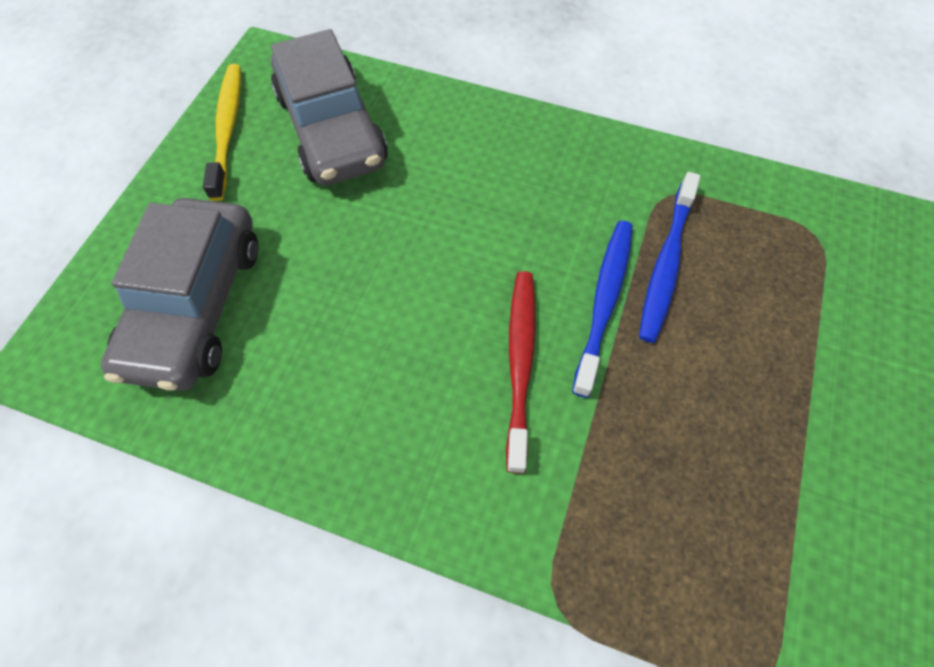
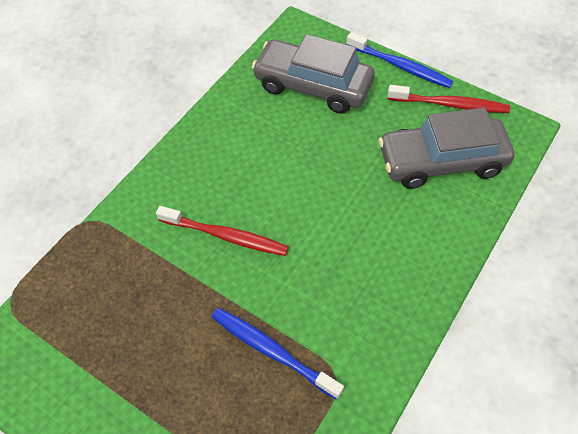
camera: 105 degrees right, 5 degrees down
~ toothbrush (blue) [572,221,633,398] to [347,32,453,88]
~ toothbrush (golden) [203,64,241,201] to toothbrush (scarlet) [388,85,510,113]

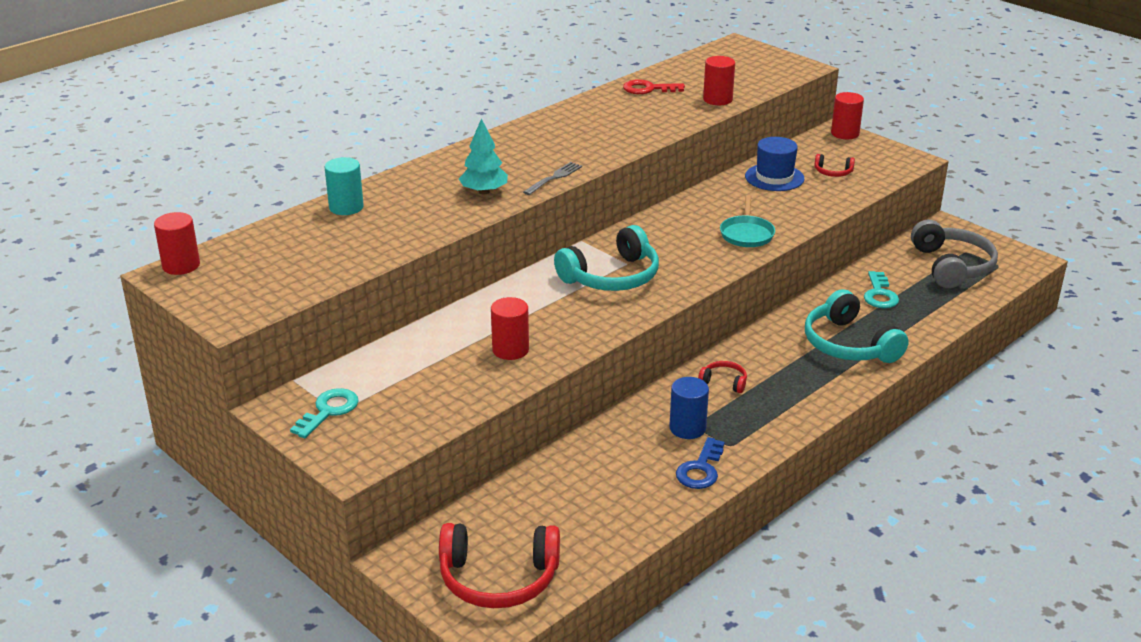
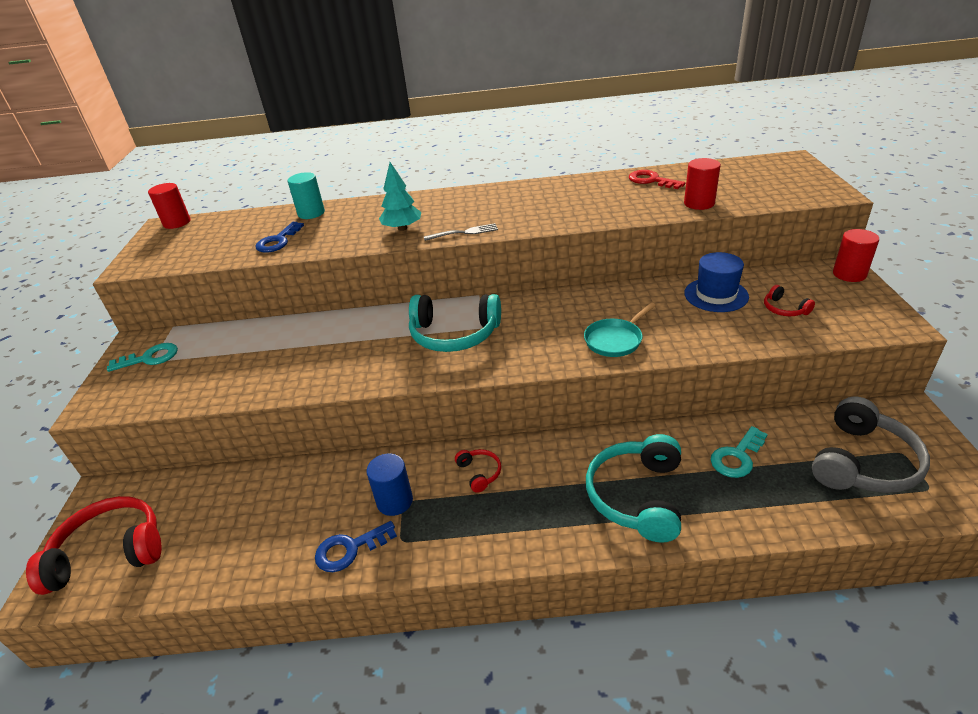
camera: 45 degrees right, 5 degrees up
- cylinder (scarlet) [491,297,529,360]
+ latchkey (blue) [255,222,304,252]
~ over-ear headphones (scarlet) [439,523,560,608] = [26,496,161,595] 120 degrees clockwise

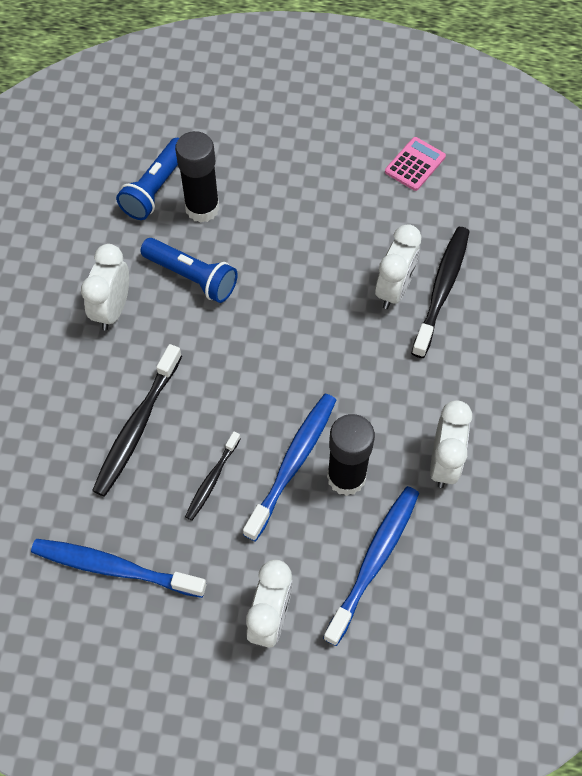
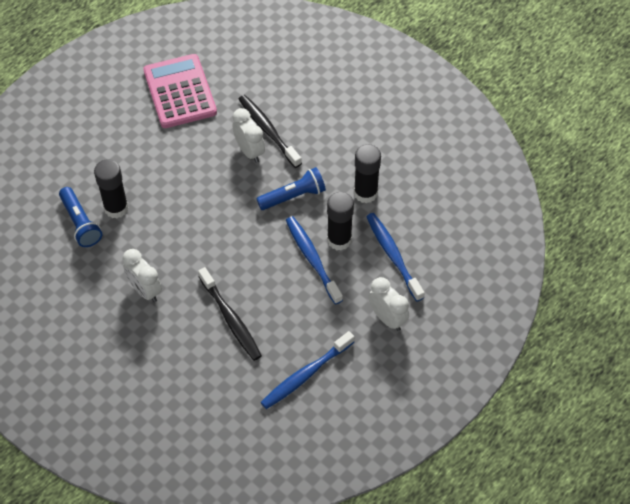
camera: 55 degrees left, 5 degrees down
- toothbrush (black) [185,431,241,521]
~ torch (blue) [141,238,238,303] to [256,167,326,210]
~ bedside clock (snow-white) [430,401,472,488] to stick of glue (black) [354,144,381,203]
~ adding machine (rosy) [385,137,446,191] = [143,54,217,128] x2.11

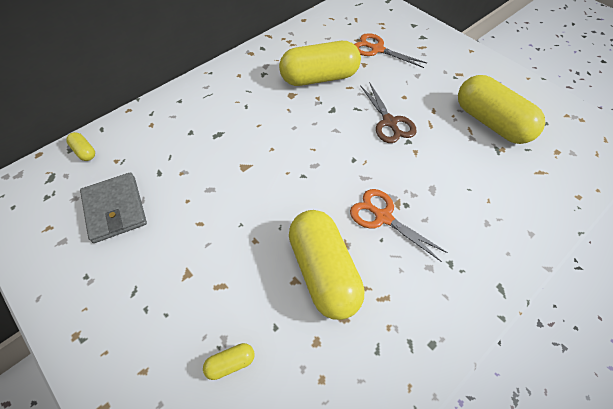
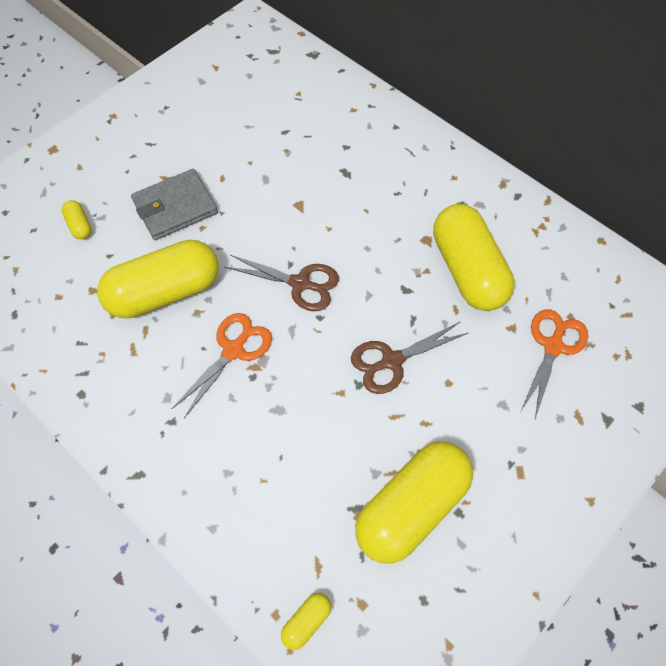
camera: 85 degrees right, 5 degrees up
+ scissors (russet) [225,255,339,311]
~ capsule (golden) [66,132,95,161] to [281,593,331,650]
~ wallet (ash-grey) [80,172,147,243] to [131,169,218,240]

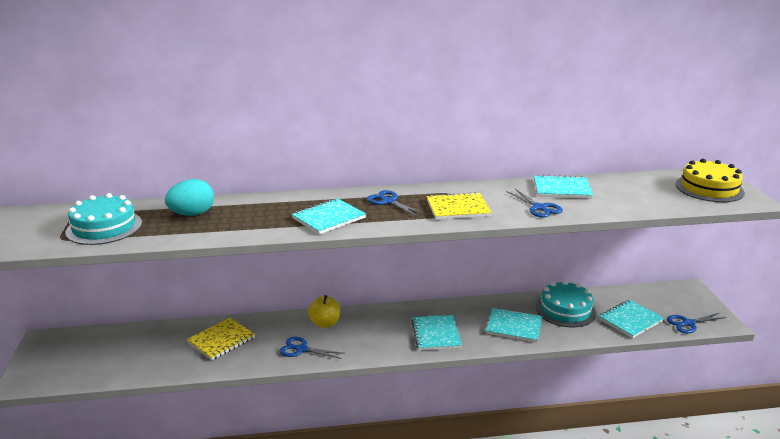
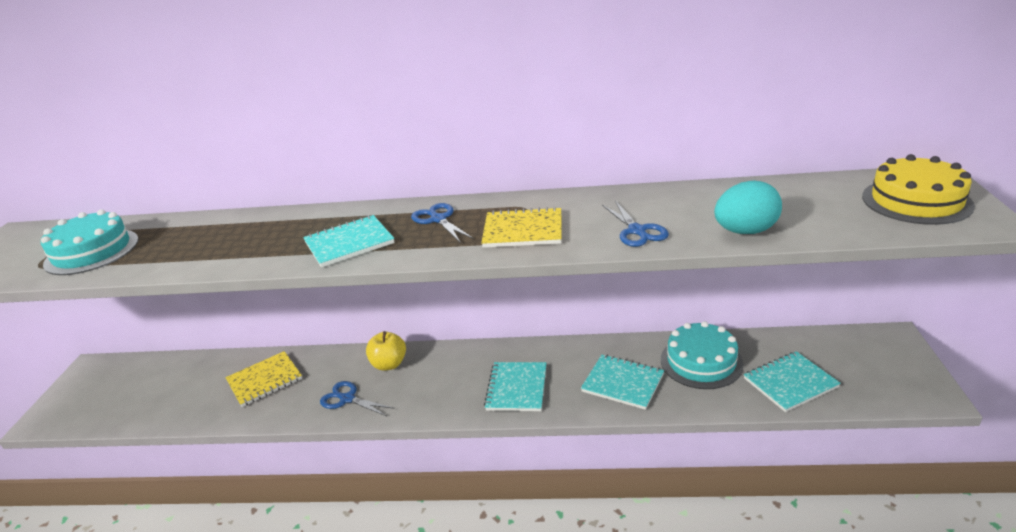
camera: 15 degrees right, 5 degrees up
- notepad (turquoise) [534,174,593,199]
- scissors (blue) [667,313,727,333]
~ egg (turquoise) [165,179,214,216] to [714,181,782,234]

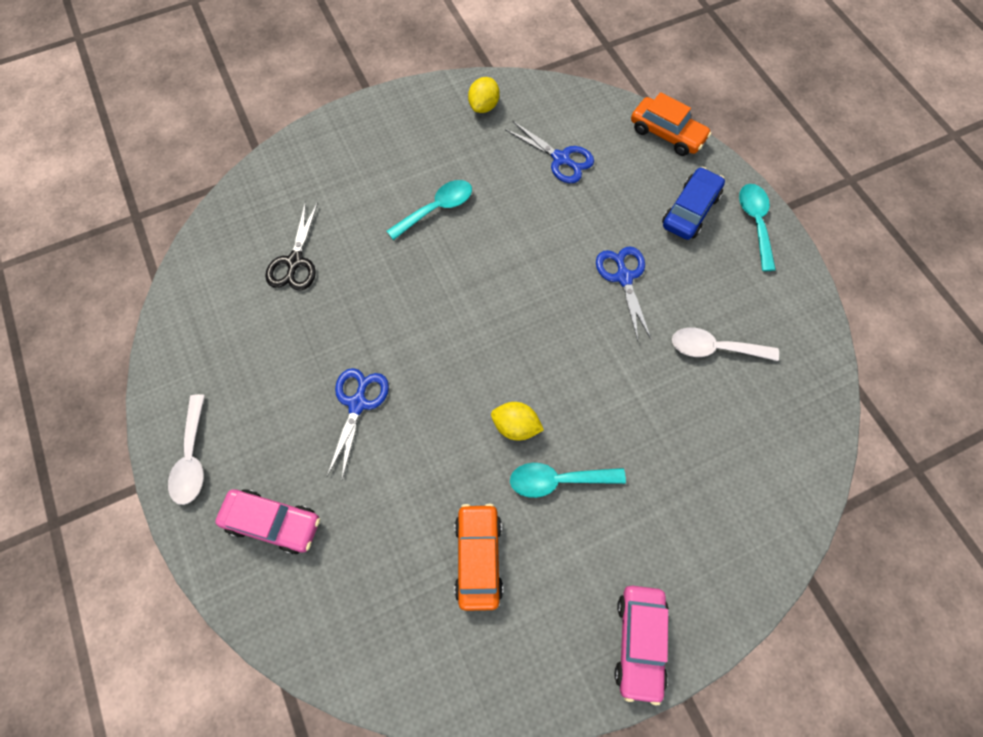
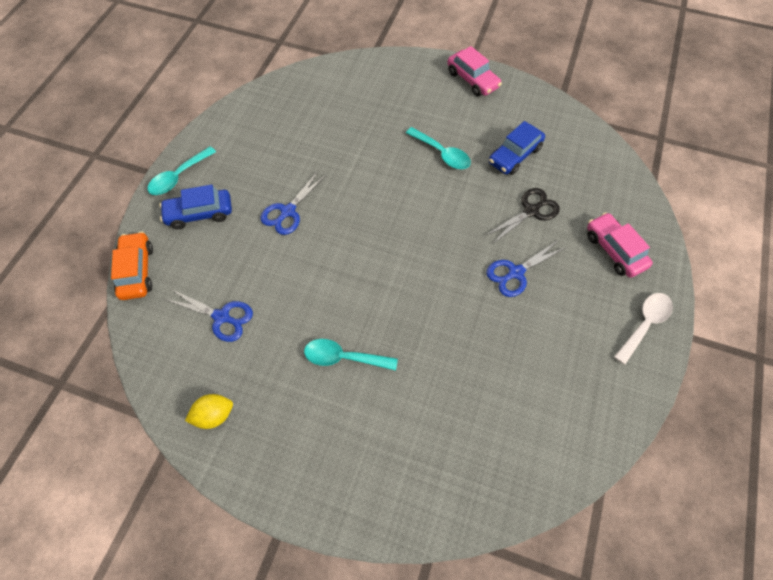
camera: 135 degrees left, 5 degrees down
- toy lemon (golden) [491,402,544,440]
- spoon (snow-white) [672,327,779,361]
~ scissors (black) [265,202,318,291] to [485,188,560,244]
~ car (orange) [454,503,503,611] to car (blue) [489,121,545,175]
~ scissors (blue) [505,121,594,183] = [164,289,253,342] 120 degrees clockwise
~ car (rosy) [615,586,669,706] = [447,46,502,96] 90 degrees clockwise

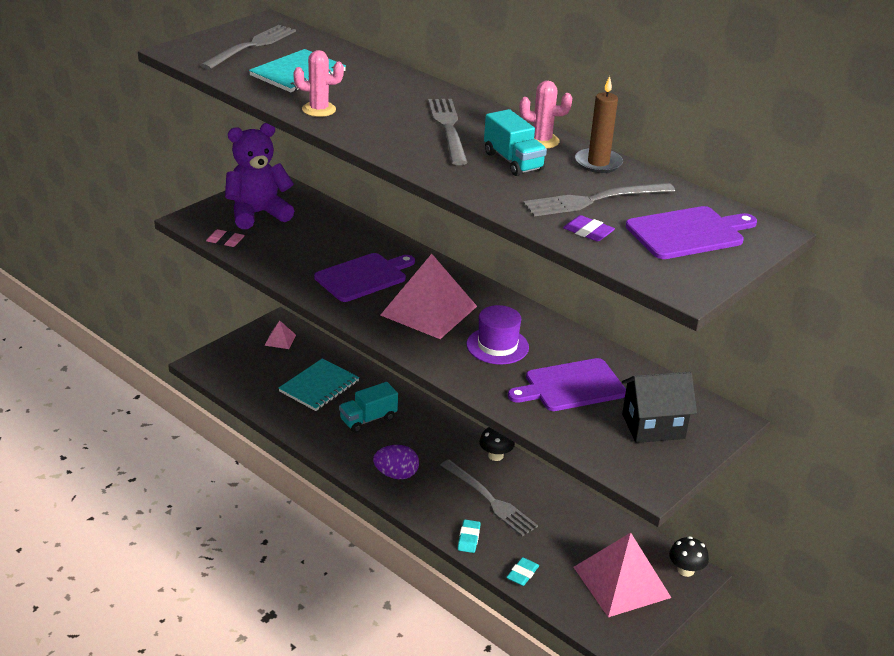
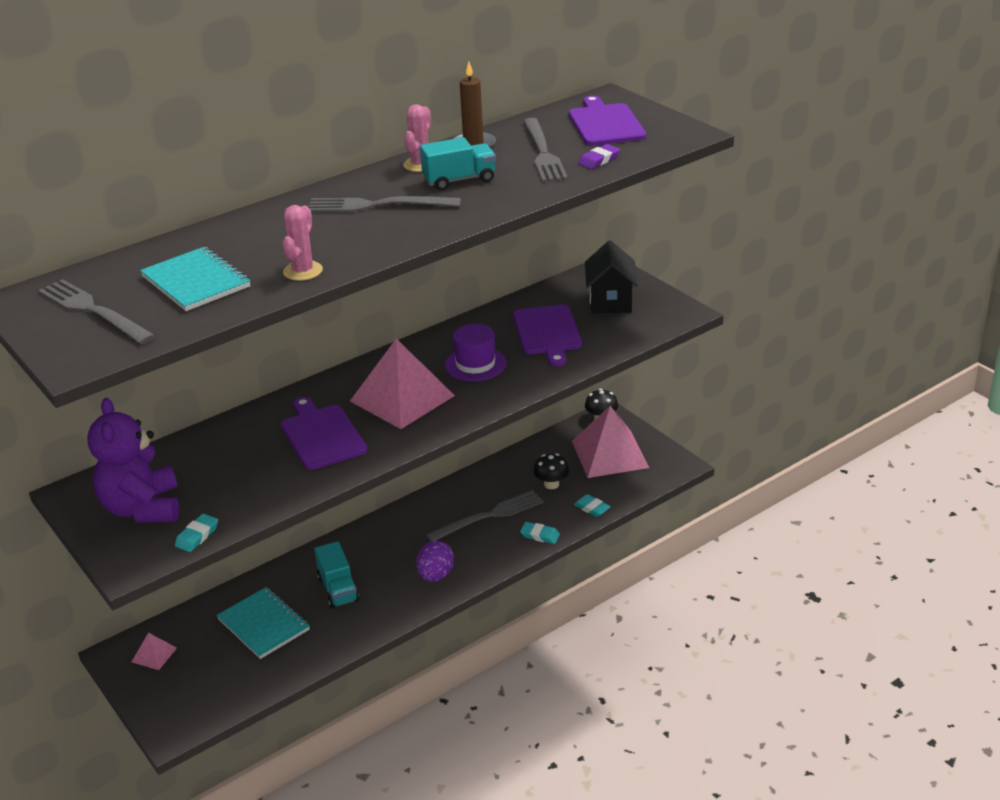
camera: 75 degrees left, 0 degrees up
~ toadstool (black) [479,427,515,461] to [533,453,569,489]
~ gum eraser (rosy) [206,229,245,247] to gum eraser (turquoise) [175,514,218,552]

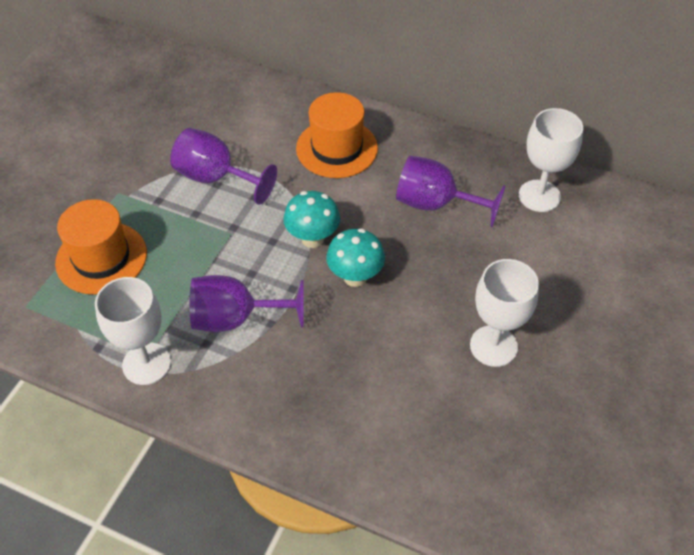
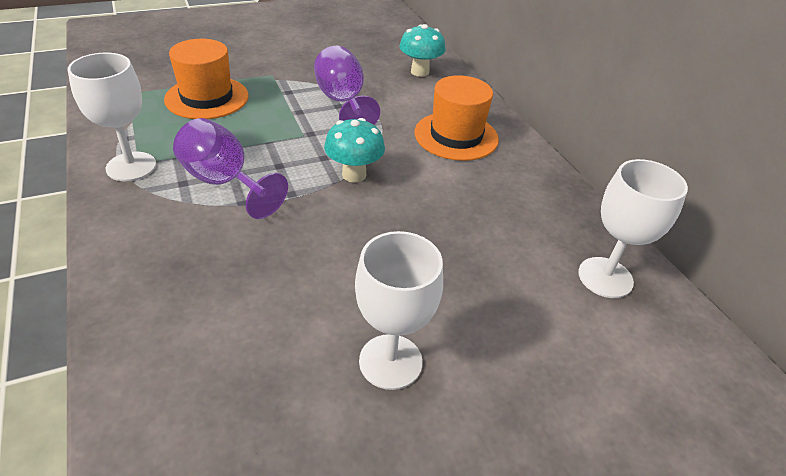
camera: 40 degrees right, 10 degrees down
- goblet (purple) [396,156,506,227]
~ toadstool (turquoise) [326,228,385,287] to [399,24,446,77]

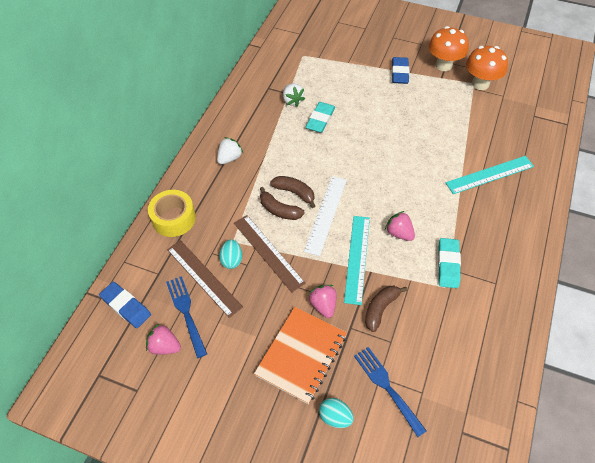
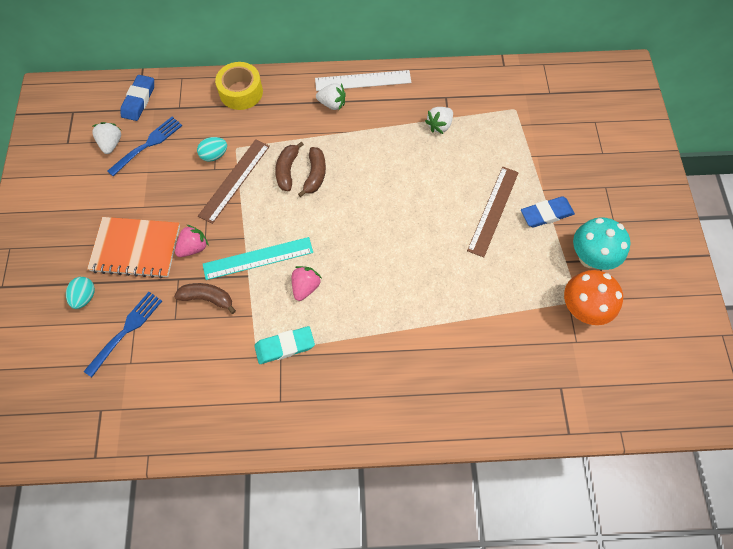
camera: 65 degrees right, 10 degrees up
- gum eraser (turquoise) [306,102,335,133]
- measuring stick (turquoise) [446,156,534,194]
~ measuring stick (russet) [167,240,243,318] to [467,167,519,258]
~ measuring stick (snow-white) [304,176,347,256] to [315,70,411,91]
~ strawberry (rosy) [146,324,181,355] to strawberry (snow-white) [92,122,121,154]
~ toadstool (orange) [428,26,469,71] to toadstool (turquoise) [573,217,631,270]

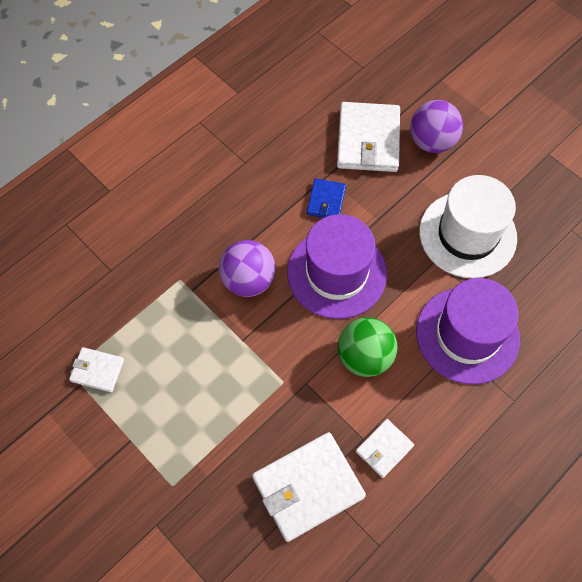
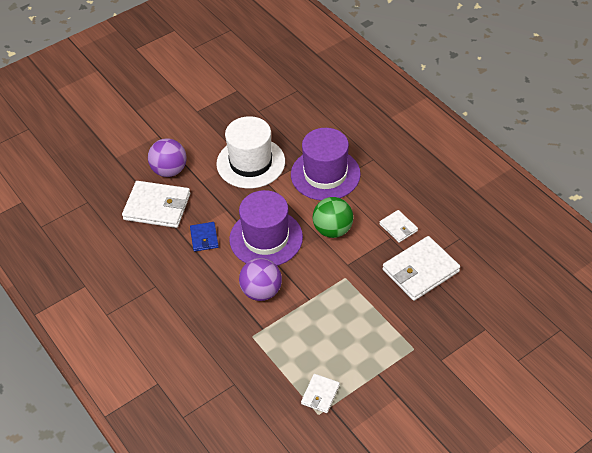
camera: 80 degrees left, 15 degrees down
~ wallet (snow-white) [252,432,366,542] = [382,236,460,301] 75 degrees clockwise
~ wallet (blue) [307,178,346,218] = [190,222,219,252] 60 degrees clockwise

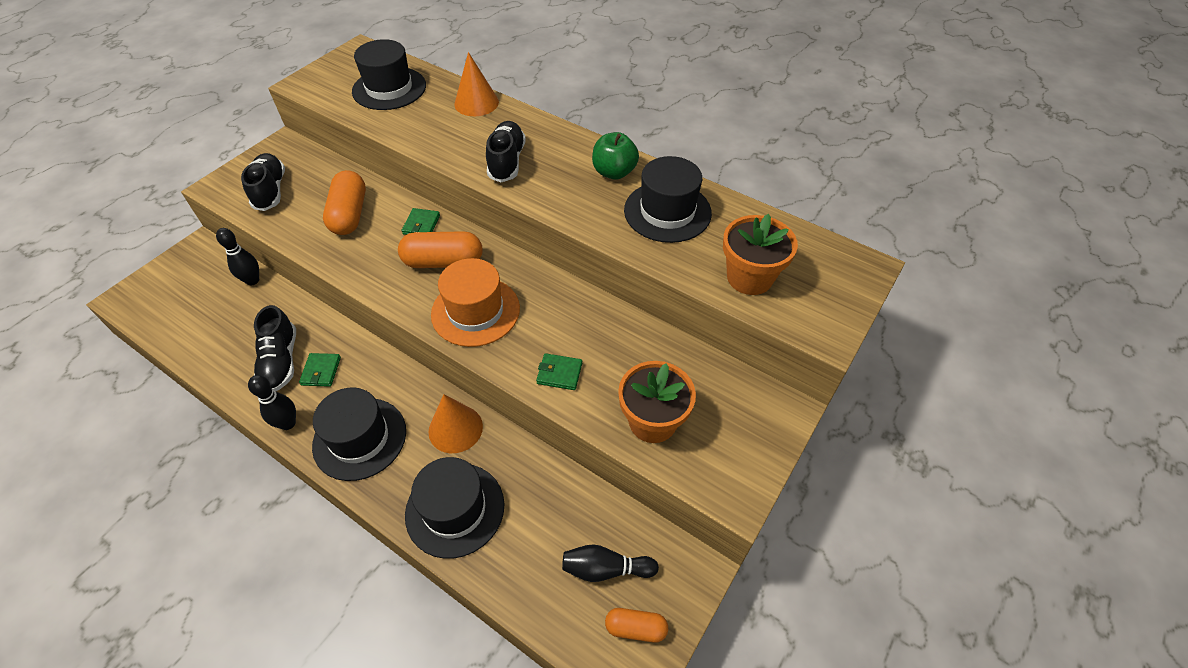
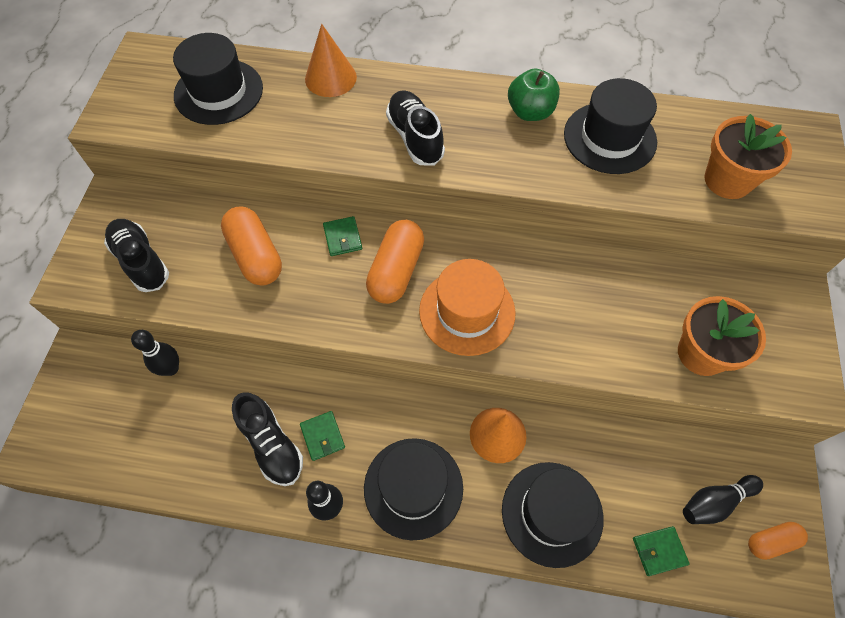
camera: 25 degrees left, 10 degrees up
~ wallet (leaf-green) [536,353,582,390] to [633,526,689,576]
~ capsule (orange) [398,231,483,268] = [366,220,424,304] 45 degrees counterclockwise

